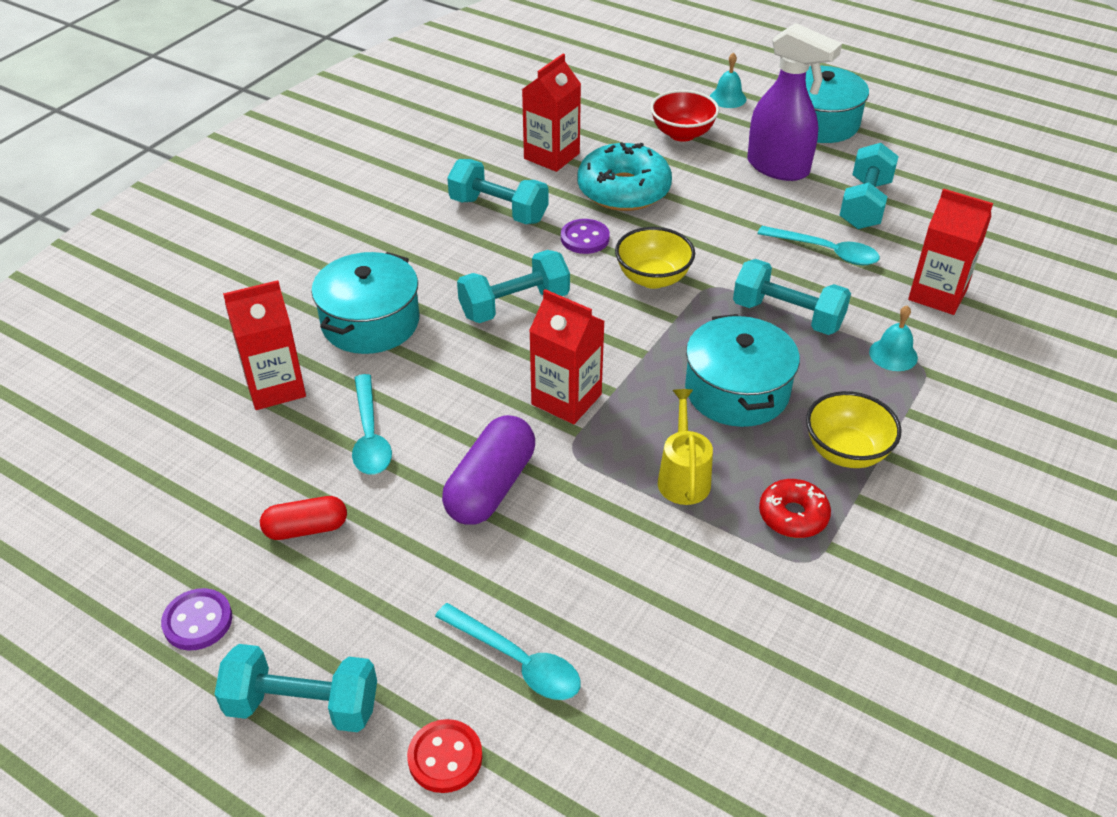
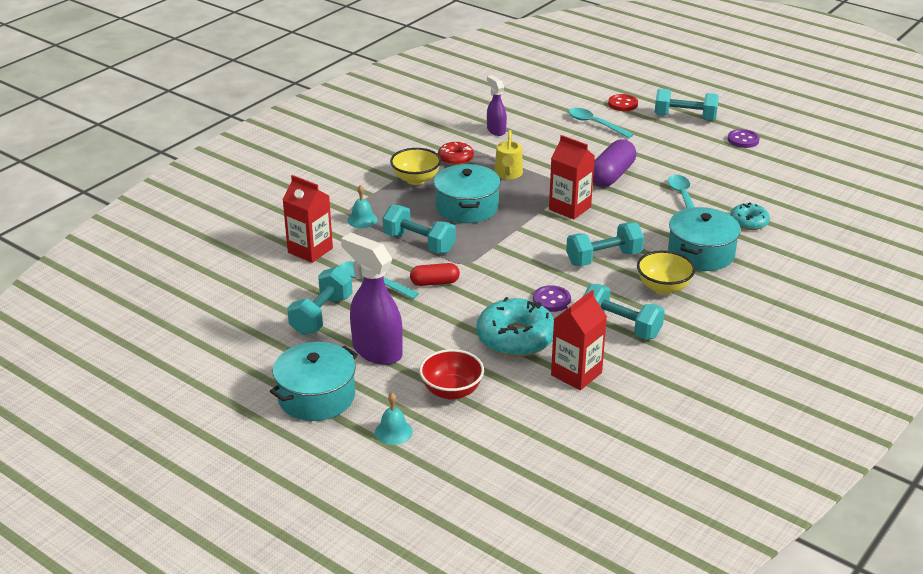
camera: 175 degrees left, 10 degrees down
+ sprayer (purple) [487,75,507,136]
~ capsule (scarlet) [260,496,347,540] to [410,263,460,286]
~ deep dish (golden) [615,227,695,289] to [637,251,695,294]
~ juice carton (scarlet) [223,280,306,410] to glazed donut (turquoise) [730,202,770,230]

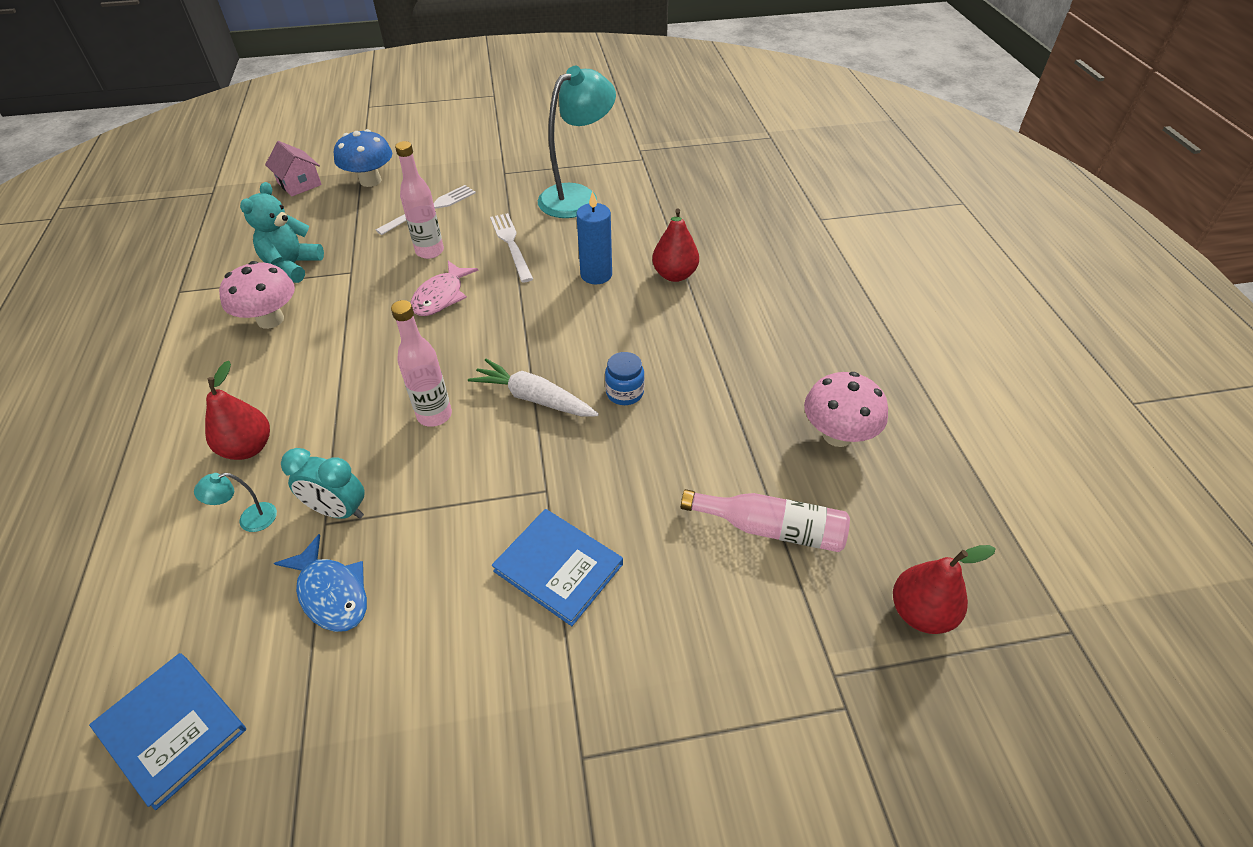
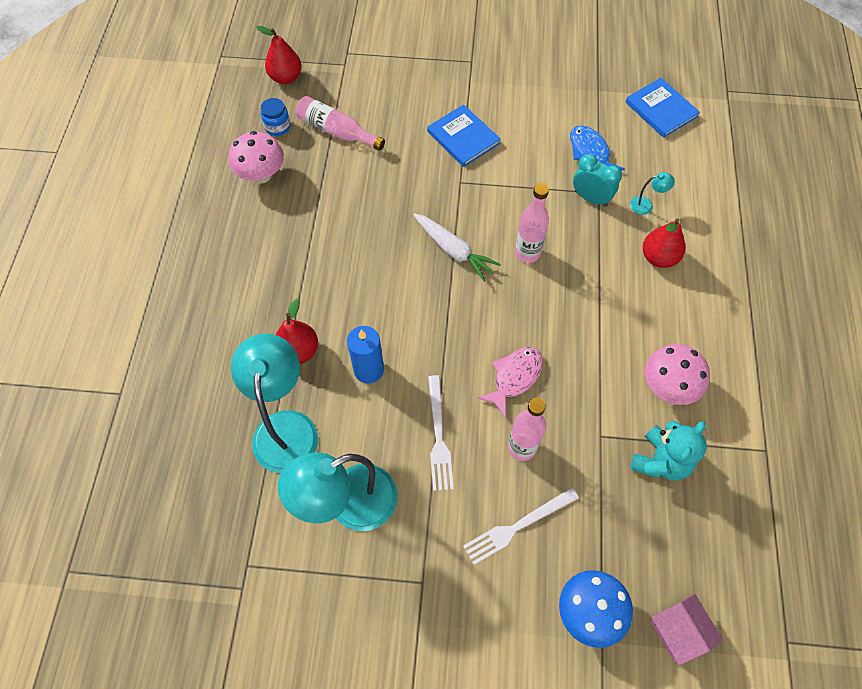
camera: 165 degrees left, 15 degrees up
+ lamp (turquoise) [231,334,318,473]
~ jam jar (blue) [605,352,645,405] to [261,98,291,136]

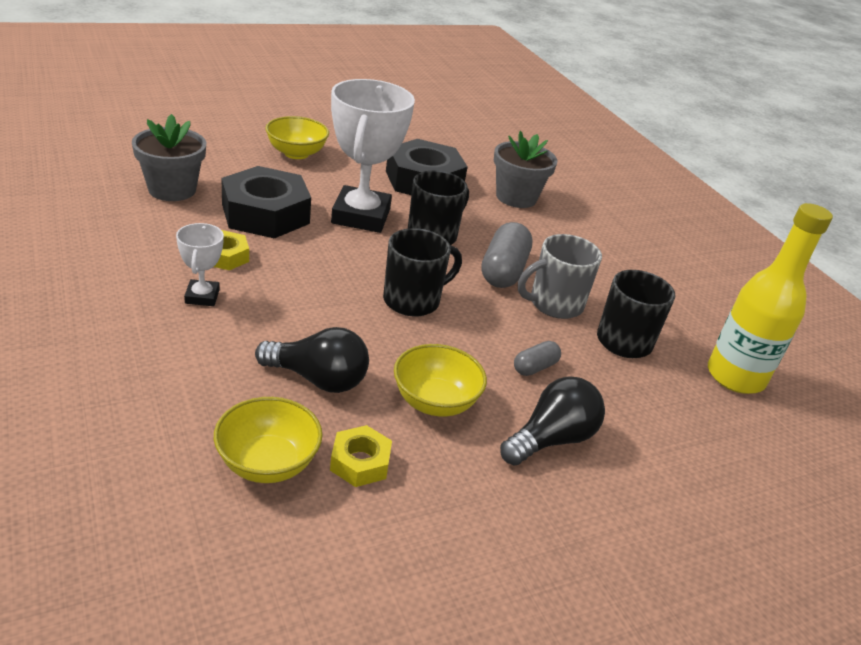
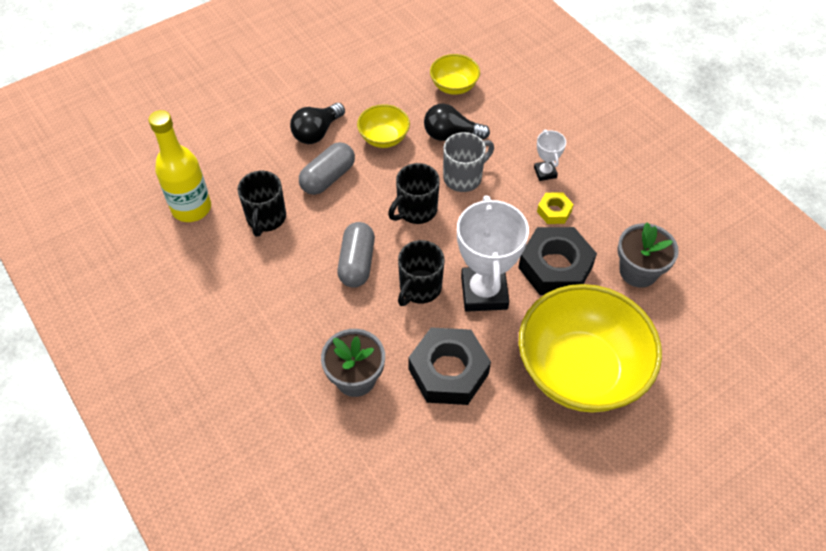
camera: 175 degrees right, 20 degrees up
- hexagon nut (golden) [330,425,392,487]
~ mug (ash-grey) [518,234,602,319] to [443,132,494,192]
~ deep dish (golden) [265,116,329,159] = [519,284,662,413] x2.17
~ capsule (ash-grey) [514,341,561,376] = [299,142,355,195] x1.88

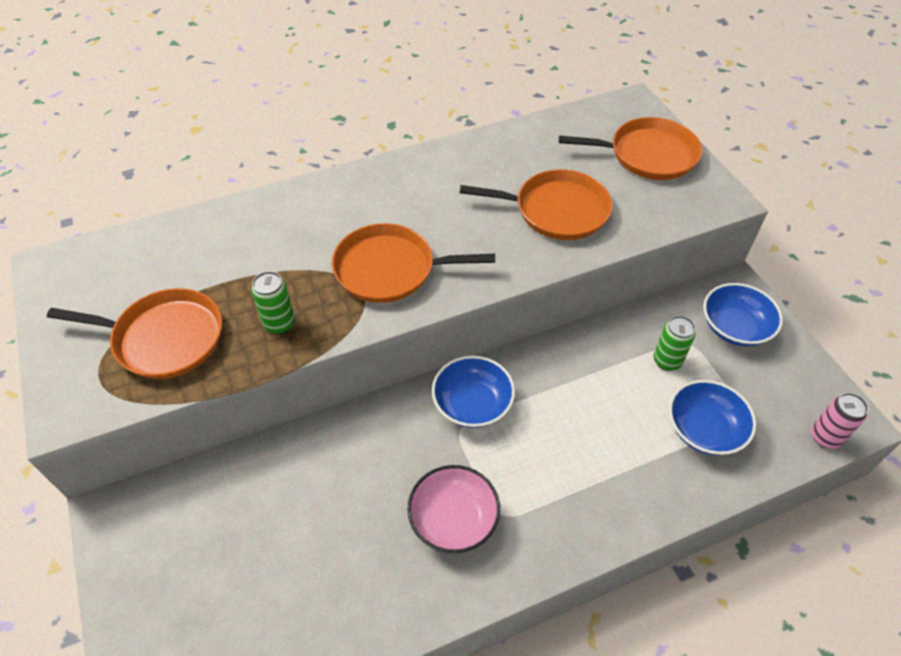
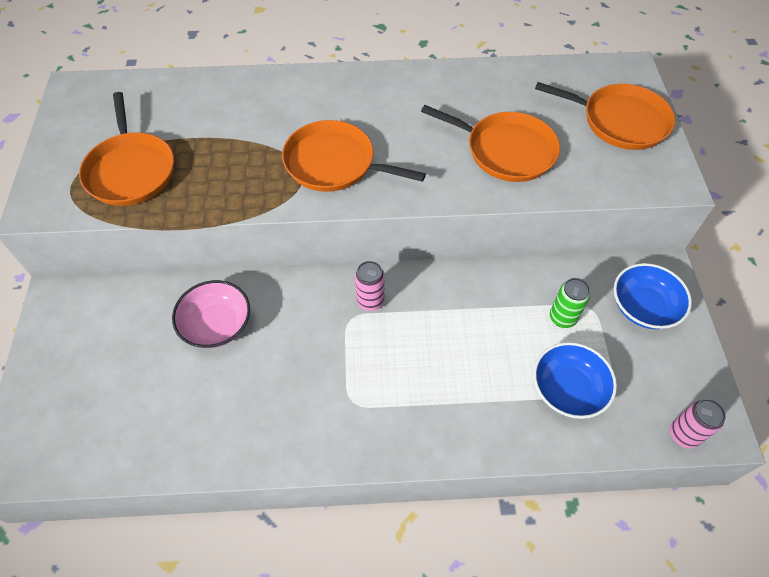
camera: 20 degrees right, 5 degrees up
- soda can (leaf-green) [251,271,295,334]
~ deep dish (rosy) [407,465,500,553] to [172,280,250,348]
~ deep dish (blue) [432,356,515,428] to soda can (rosy) [355,261,384,311]
~ pan (orange) [47,288,222,379] = [79,92,174,206] 45 degrees clockwise

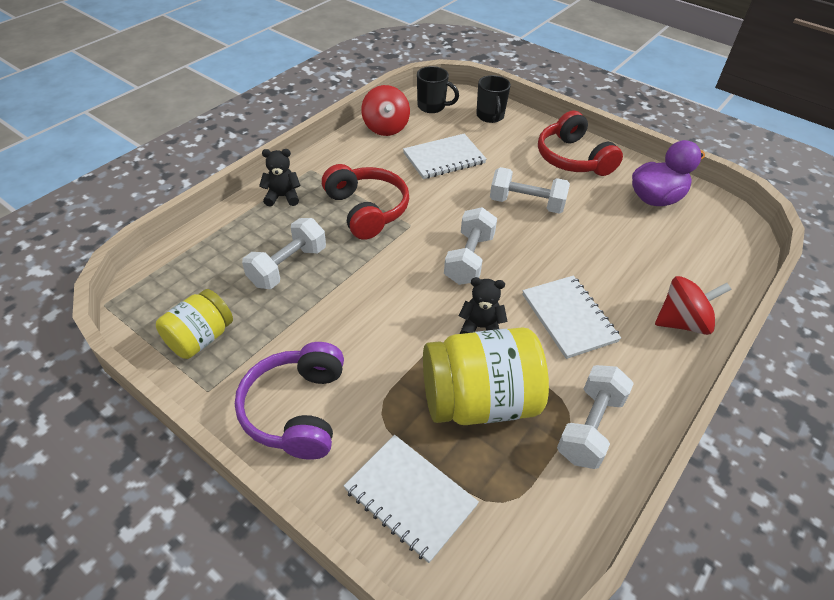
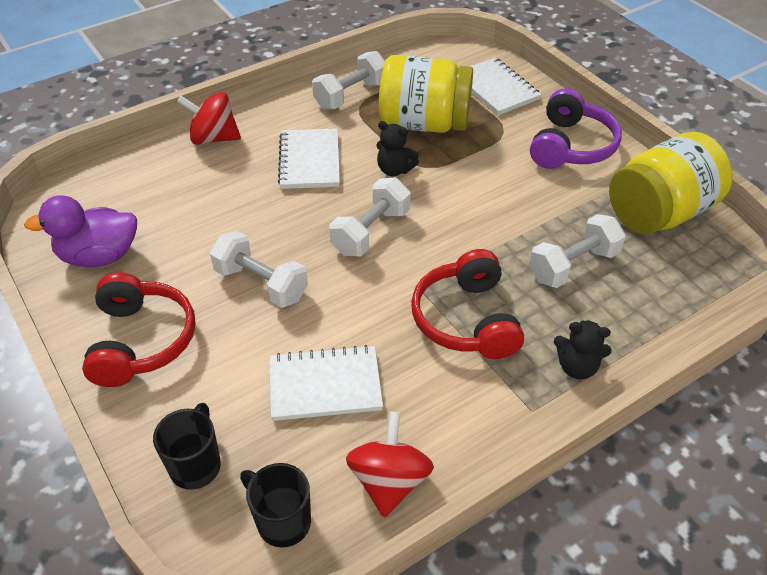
camera: 160 degrees left, 0 degrees up
~ jam jar (golden) [156,289,233,359] = [609,132,733,234] x1.67

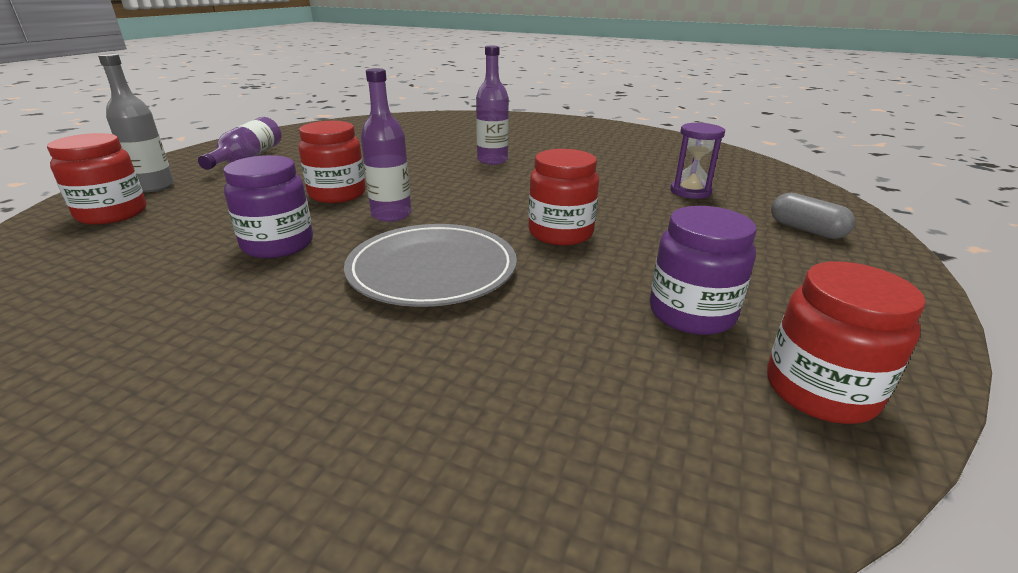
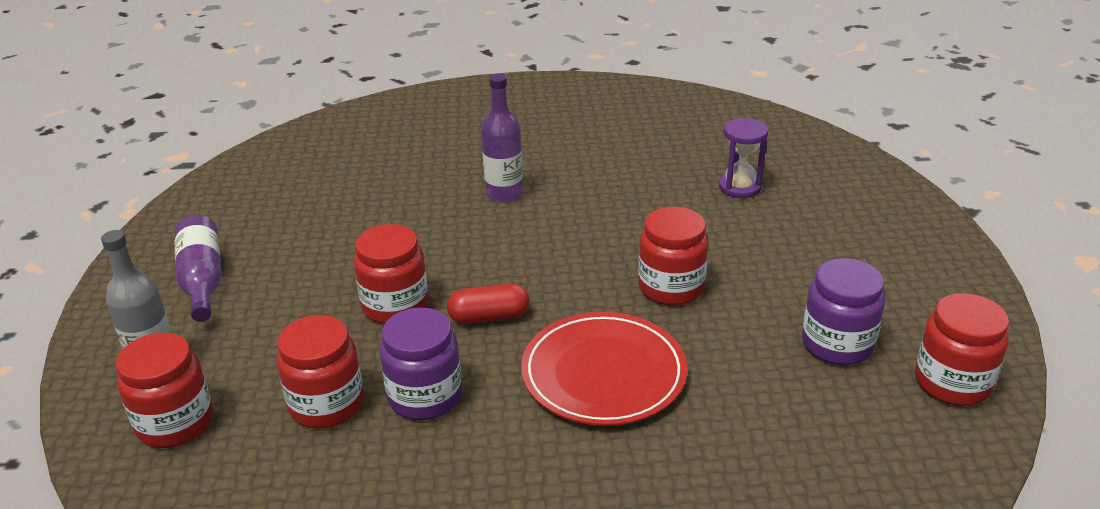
camera: 25 degrees left, 5 degrees up
- capsule (ash-grey) [771,193,855,239]
+ jam jar (scarlet) [277,315,364,429]
~ drink bottle (purple) [361,68,412,222] to capsule (scarlet) [447,283,529,324]
~ dinner plate (ash-grey) [344,224,517,307] to dinner plate (scarlet) [521,312,687,426]

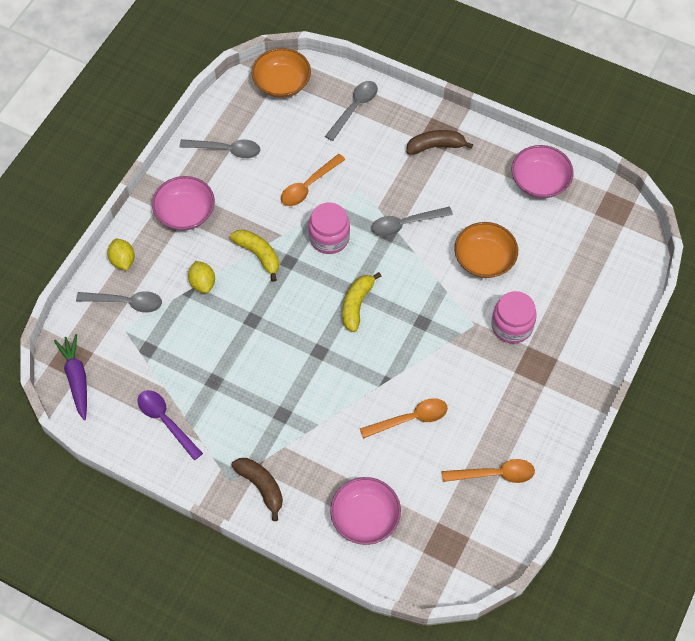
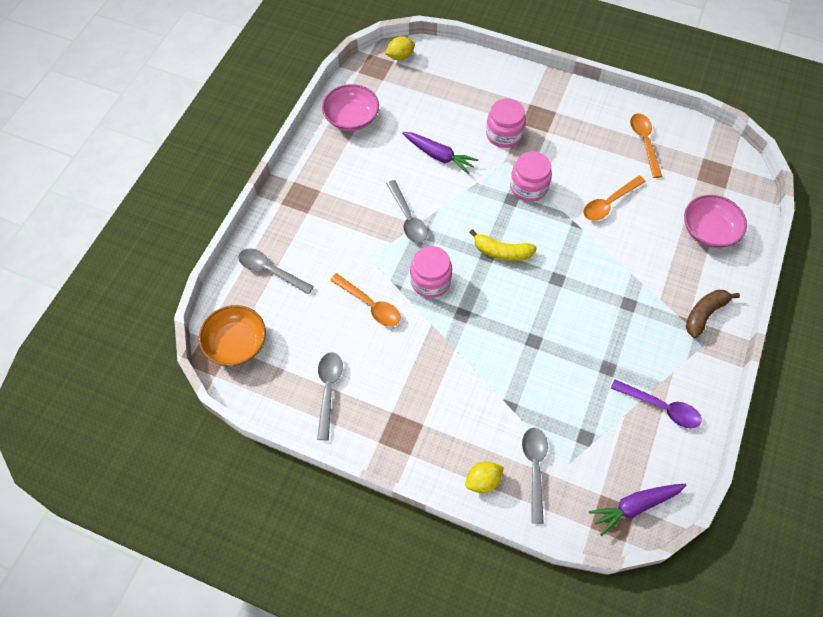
camera: 95 degrees left, 0 degrees up
- deep dish (rosy) [152,176,215,230]
- banana (golden) [230,229,279,282]
- banana (russet) [406,130,473,155]
+ jam jar (rosy) [510,151,552,202]
~ toy lemon (golden) [188,261,215,293] to [385,36,415,60]
~ deep dish (orange) [454,222,518,278] to root vegetable (purple) [402,132,478,175]
~ spoon (purple) [138,390,203,460] = [611,379,702,428] 105 degrees counterclockwise
~ spoon (orange) [360,398,448,439] = [583,176,646,221] 105 degrees counterclockwise

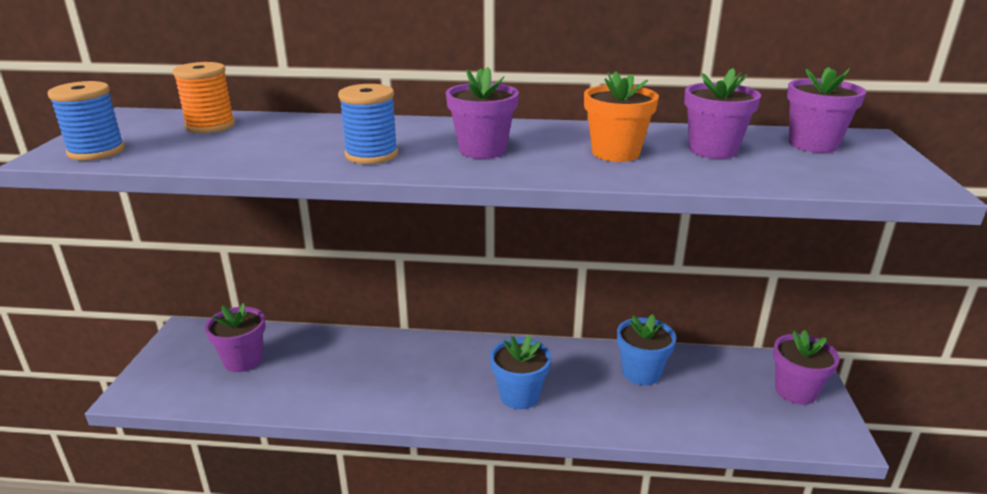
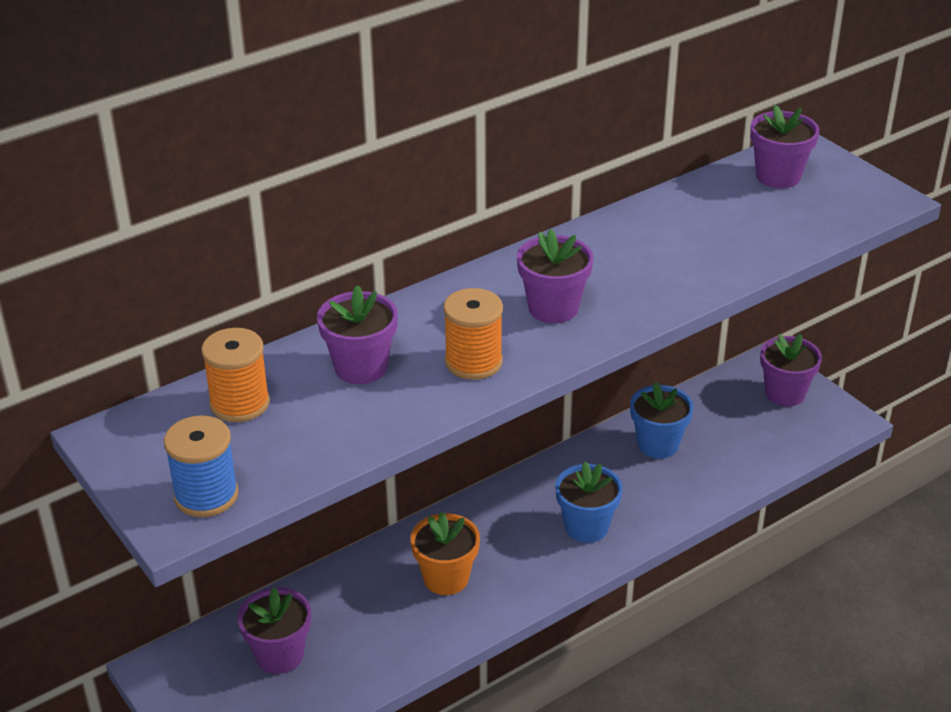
camera: 40 degrees left, 10 degrees up
~ plant pot (orange) [584,71,659,162] to [410,511,480,595]
~ plant pot (purple) [684,68,761,159] to [317,285,398,384]
~ bobbin (blue) [338,84,398,164] to bobbin (orange) [443,288,503,380]

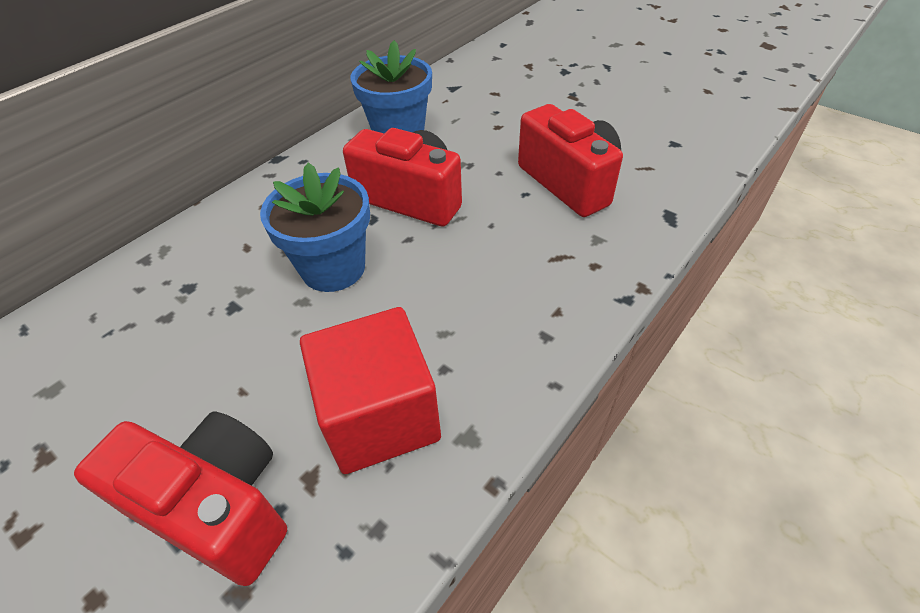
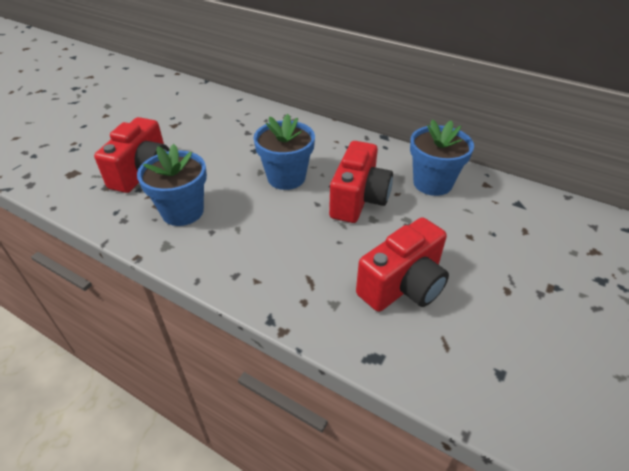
camera: 80 degrees right, 5 degrees down
~ solid cube (scarlet) [300,307,441,474] to plant pot (blue) [137,144,207,226]

